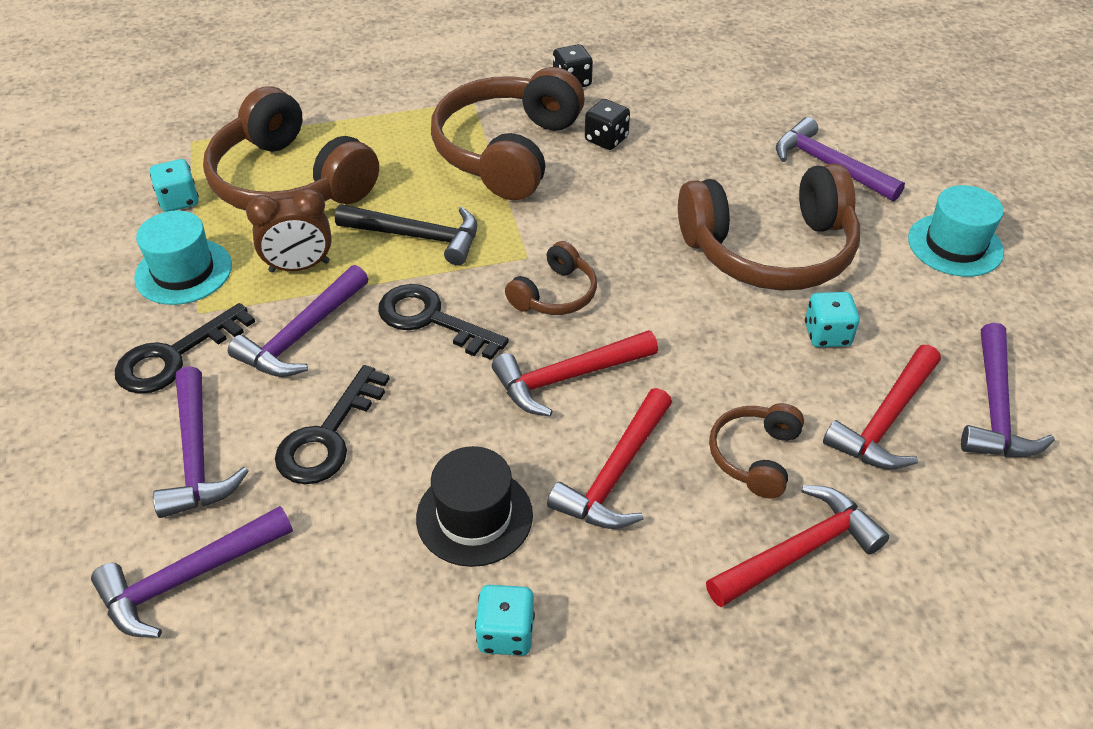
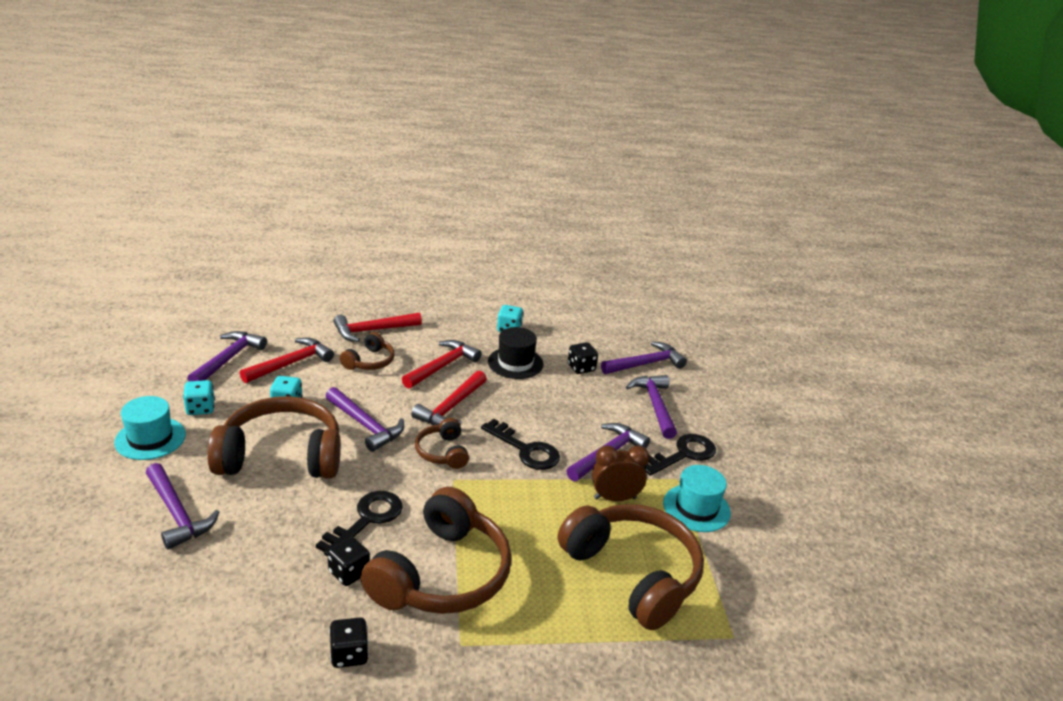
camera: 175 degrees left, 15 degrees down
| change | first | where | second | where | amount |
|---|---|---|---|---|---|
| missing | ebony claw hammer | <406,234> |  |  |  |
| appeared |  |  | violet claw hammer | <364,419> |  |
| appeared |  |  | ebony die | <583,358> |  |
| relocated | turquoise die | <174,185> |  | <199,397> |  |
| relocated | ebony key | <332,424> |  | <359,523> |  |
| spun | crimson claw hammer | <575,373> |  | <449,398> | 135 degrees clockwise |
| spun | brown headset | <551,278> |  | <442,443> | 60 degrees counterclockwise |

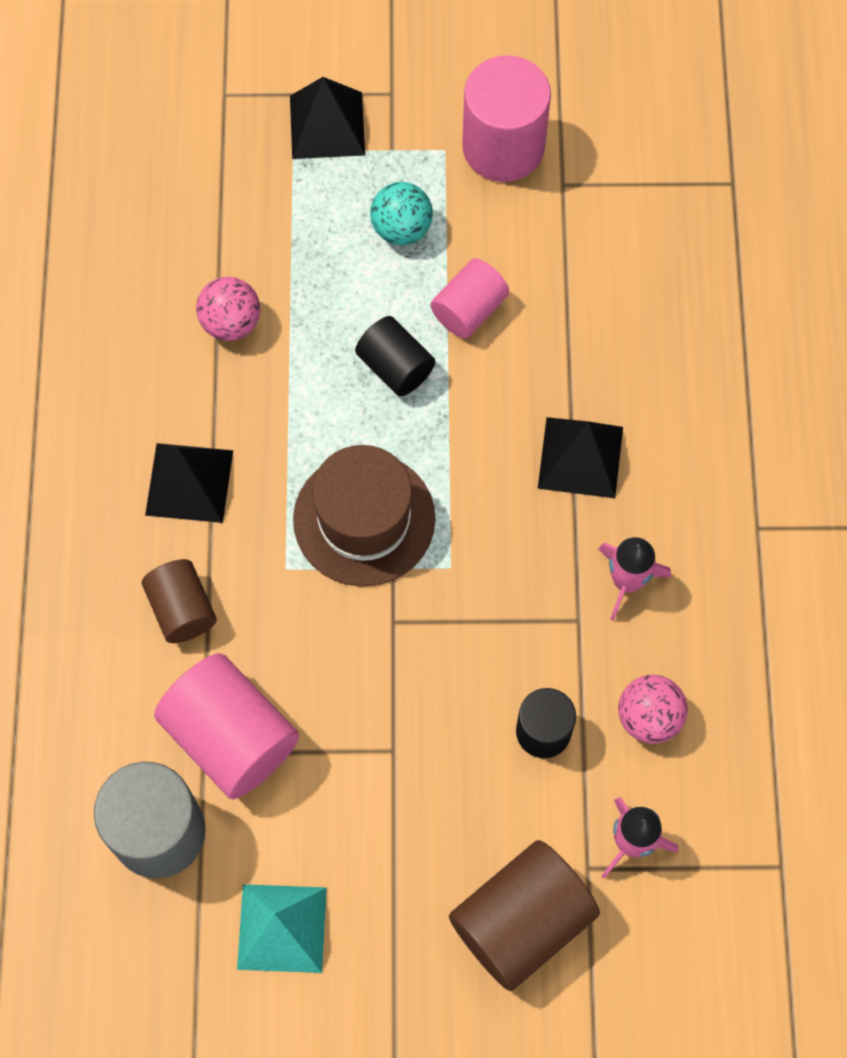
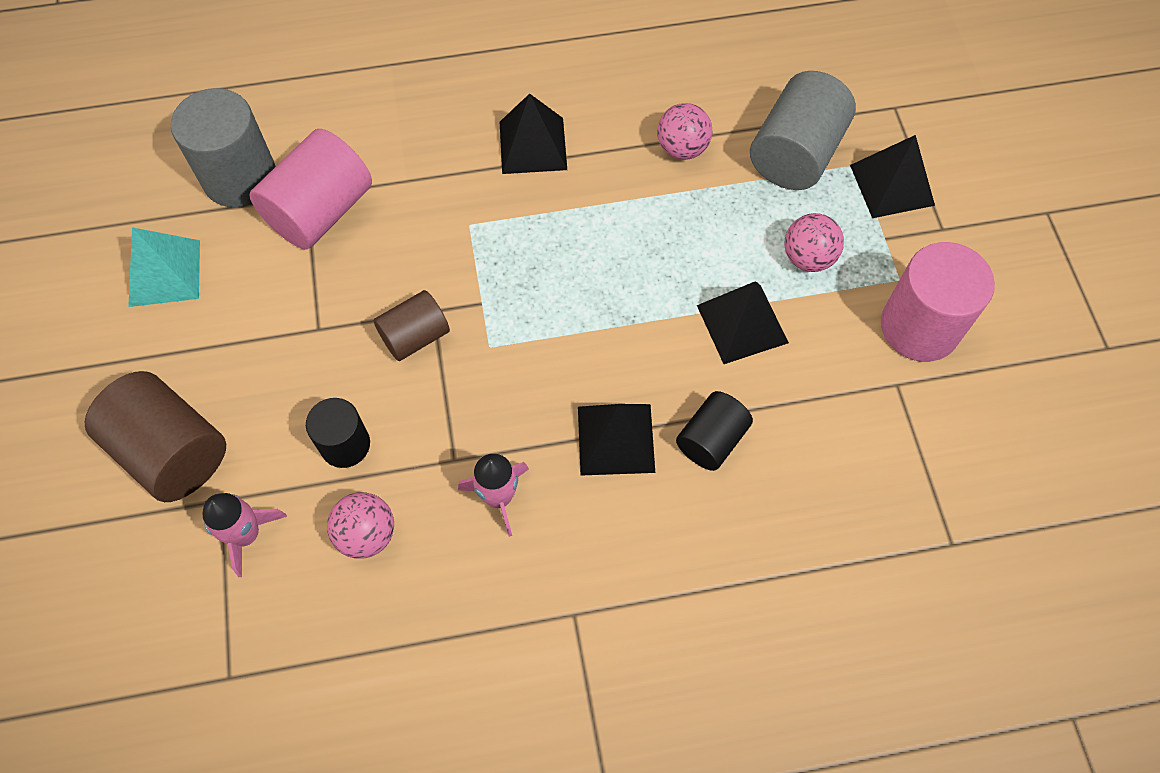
camera: 80 degrees right, 5 degrees down
| change | first | where | second | where | amount |
|---|---|---|---|---|---|
| missing | brown top hat | <364,516> |  |  |  |
| appeared |  |  | gray solid cylinder | <803,130> |  |
| relocated | brown solid cylinder | <179,601> |  | <411,325> |  |
| relocated | ebony solid cylinder | <395,356> |  | <714,431> |  |
| exchanged | pink solid cylinder | <470,298> | ebony pyramid | <743,322> |  |
| colour | turquoise sphere | <401,213> | pink sphere | <814,242> |  |

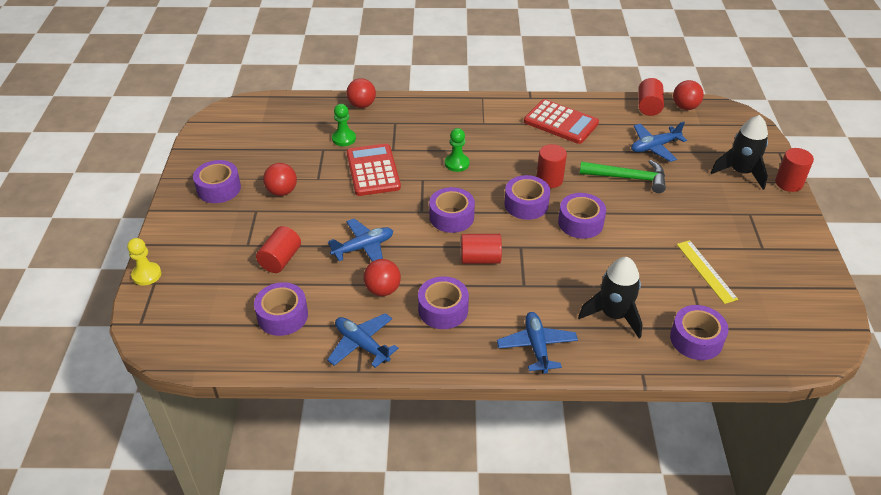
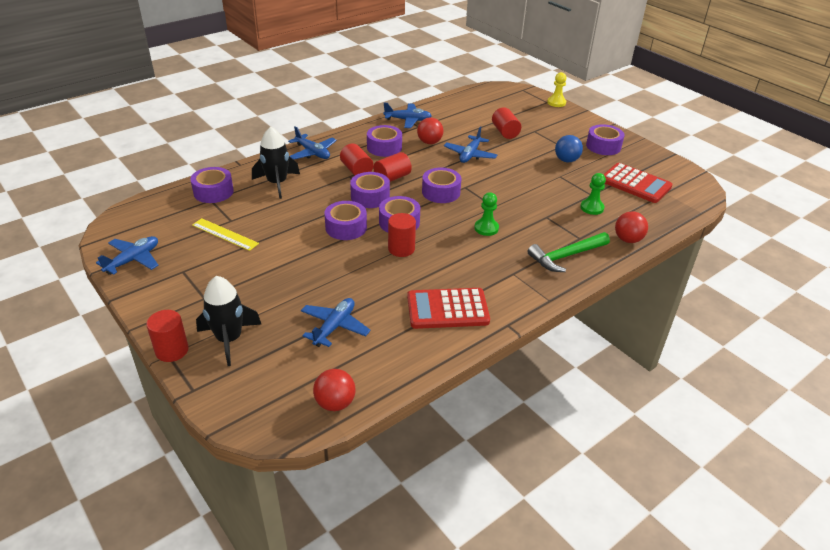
camera: 140 degrees right, 5 degrees down
| change | first | where | second | where | amount |
|---|---|---|---|---|---|
| appeared |  |  | blue toy plane | <127,255> |  |
| relocated | violet roll of tape | <281,309> |  | <370,190> |  |
| relocated | crimson calculator | <374,170> |  | <638,183> |  |
| relocated | green claw hammer | <622,176> |  | <568,252> |  |
| relocated | crimson solid cylinder | <651,97> |  | <356,160> |  |
| colour | crimson sphere | <280,179> | blue sphere | <569,148> |  |

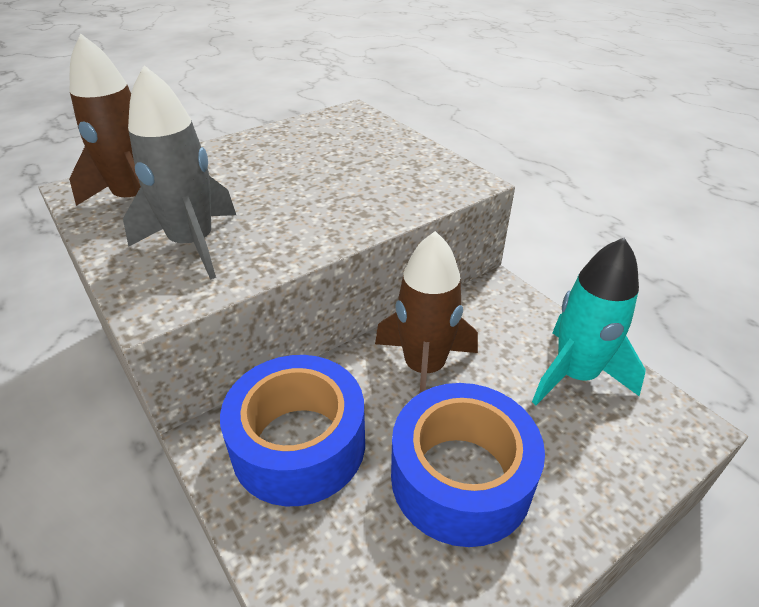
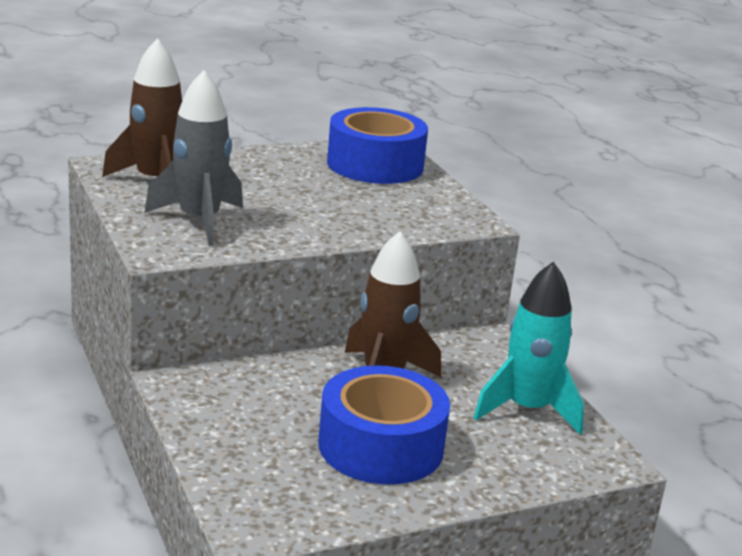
camera: 10 degrees right, 15 degrees down
| change | first | where | second | where | amount |
|---|---|---|---|---|---|
| relocated | blue roll of tape | <292,430> |  | <377,145> |  |

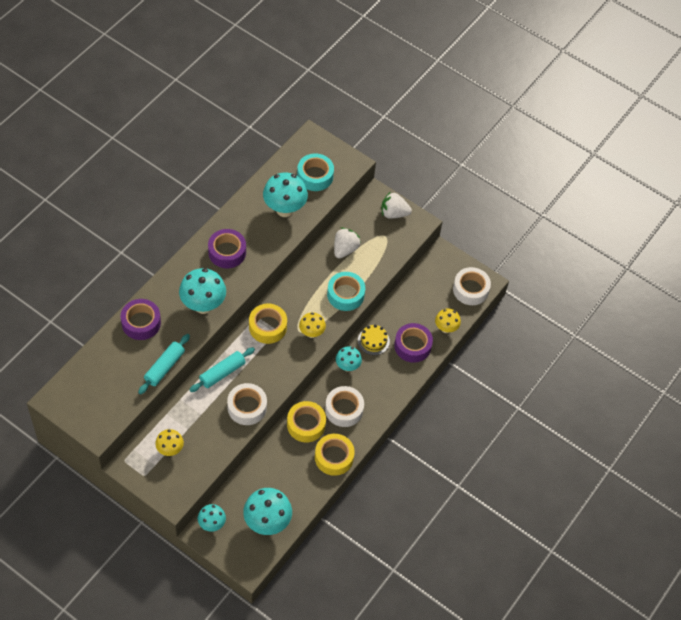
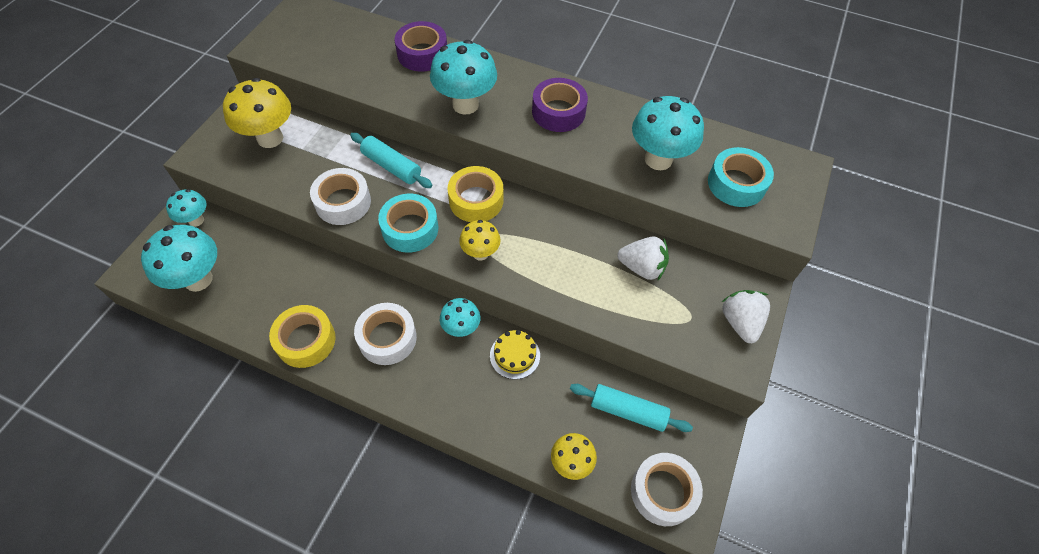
camera: 80 degrees right, 0 degrees up
| change | first | where | second | where | amount |
|---|---|---|---|---|---|
| missing | bright yellow roll of tape | <306,421> |  |  |  |
| missing | violet roll of tape | <413,343> |  |  |  |
| relocated | turquoise dough roller | <164,364> |  | <631,408> |  |
| relocated | turquoise roll of tape | <346,291> |  | <408,223> |  |
| size | bright yellow toadstool | <169,442> |  | <257,113> | x1.72 |

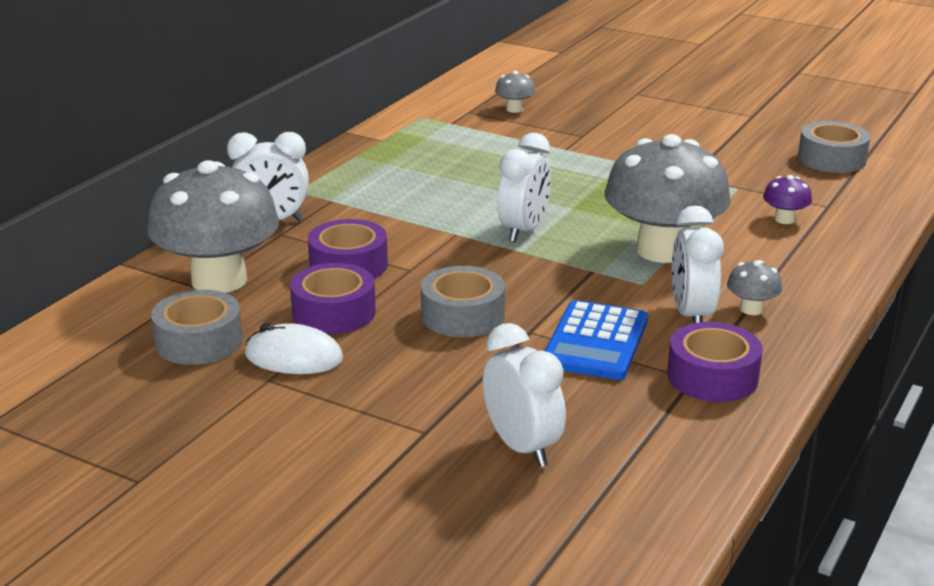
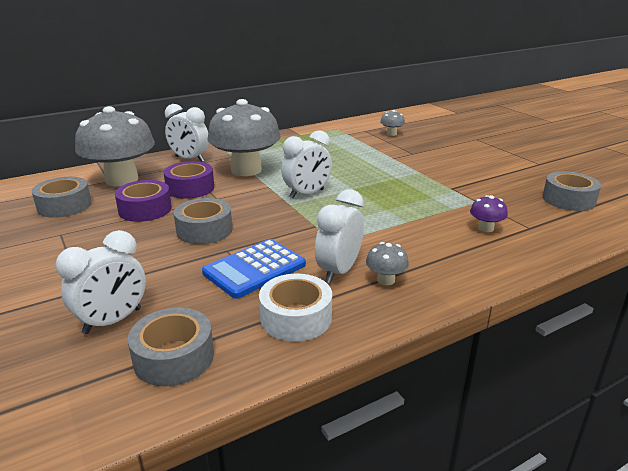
camera: 30 degrees right, 0 degrees up
| change | first | where | second | where | amount |
|---|---|---|---|---|---|
| missing | pure white PC mouse | <294,348> |  |  |  |
| appeared |  |  | gray roll of tape | <171,346> |  |
| relocated | gray toadstool | <668,198> |  | <244,137> |  |
| colour | violet roll of tape | <715,362> | pure white roll of tape | <295,307> |  |
| spun | pure white alarm clock | <524,395> |  | <101,282> | 45 degrees clockwise |

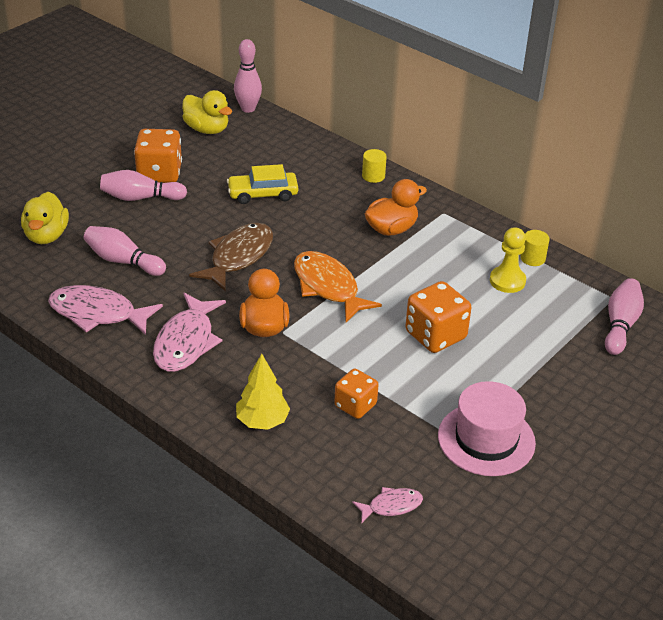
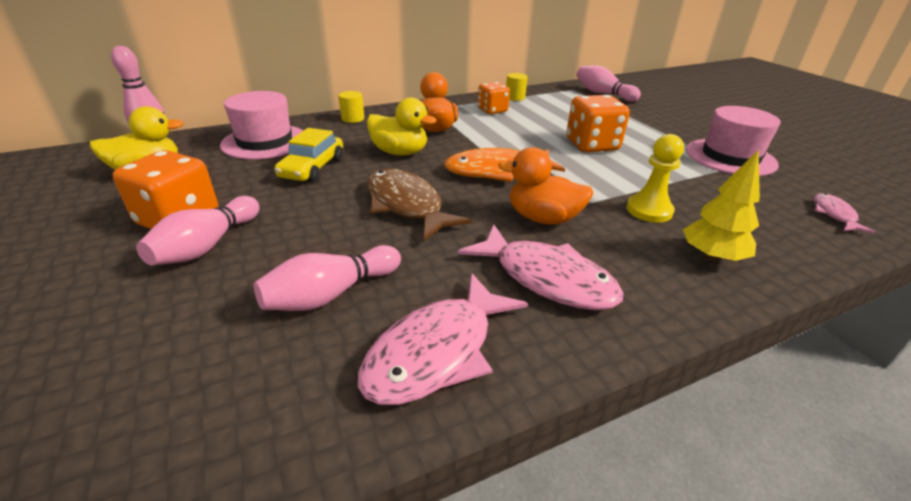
camera: 65 degrees left, 5 degrees down
| change | first | where | second | where | amount |
|---|---|---|---|---|---|
| appeared |  |  | pink top hat | <261,125> |  |
| relocated | bright yellow rubber duck | <45,218> |  | <402,126> |  |
| relocated | orange die | <356,394> |  | <494,98> |  |
| relocated | bright yellow game pawn | <508,260> |  | <655,178> |  |

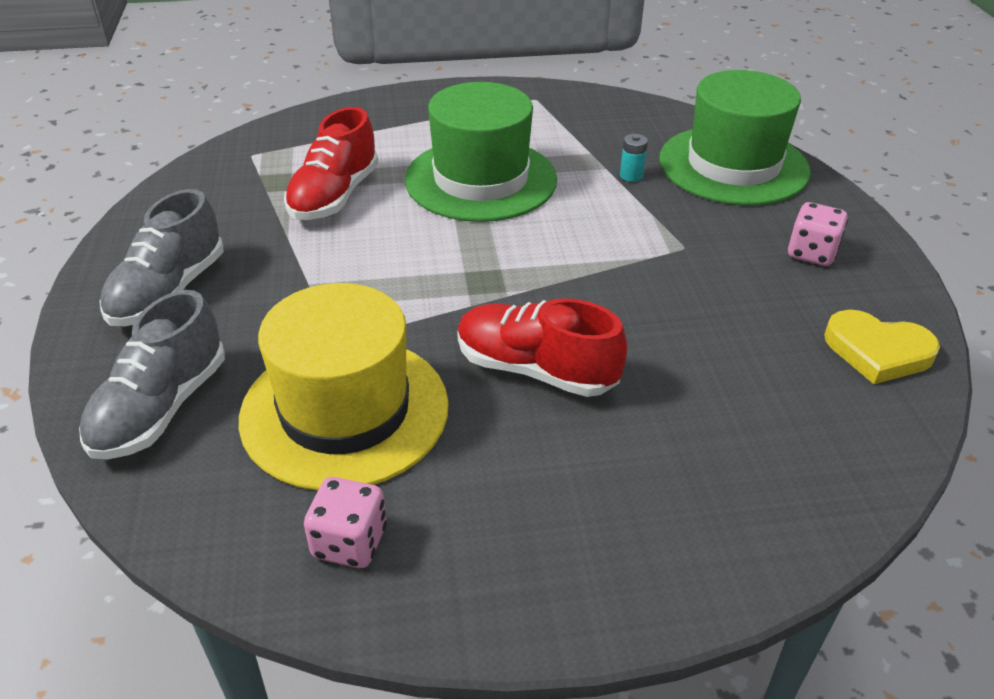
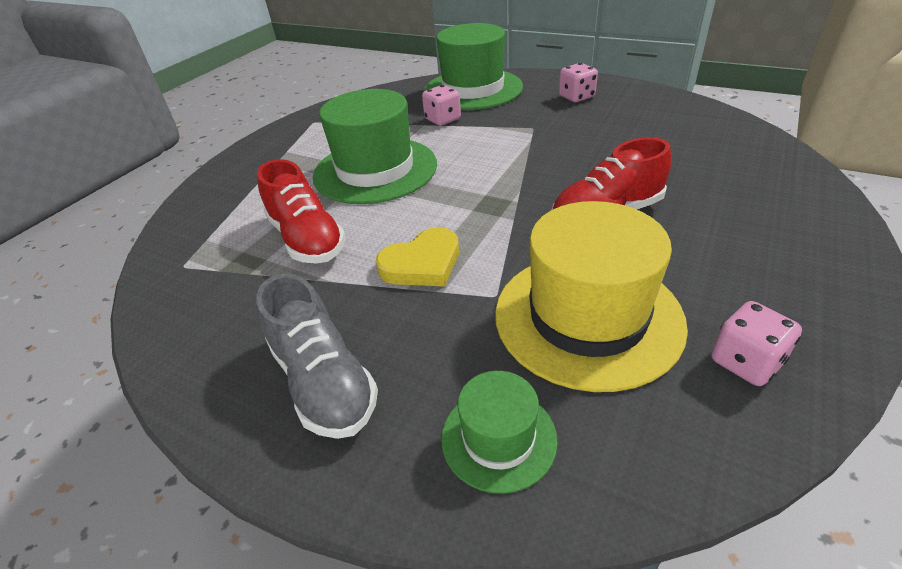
camera: 50 degrees left, 0 degrees up
| change | first | where | second | where | amount |
|---|---|---|---|---|---|
| relocated | bright yellow heart | <882,347> |  | <417,256> |  |
| exchanged | gray sneaker | <152,374> | green top hat | <499,432> |  |
| exchanged | turquoise AA battery | <634,158> | pink die | <441,105> |  |

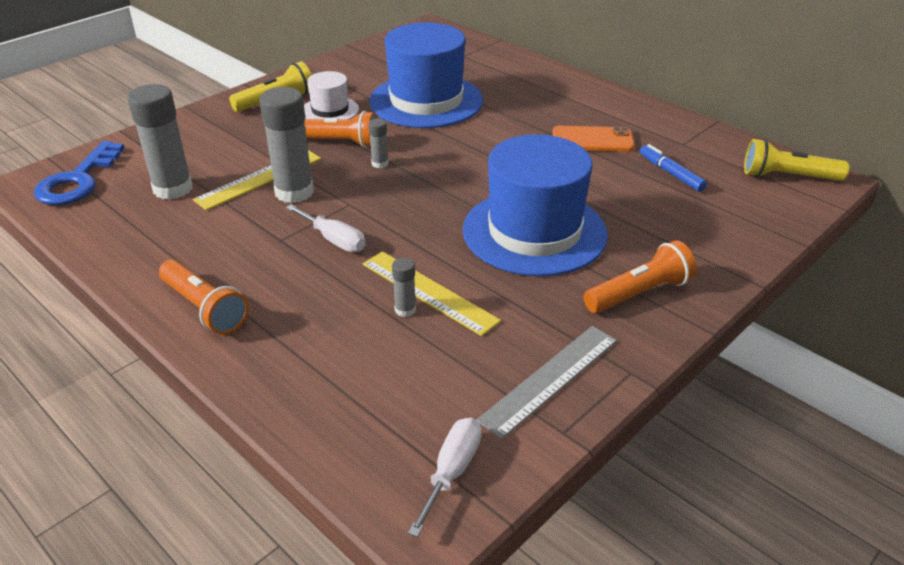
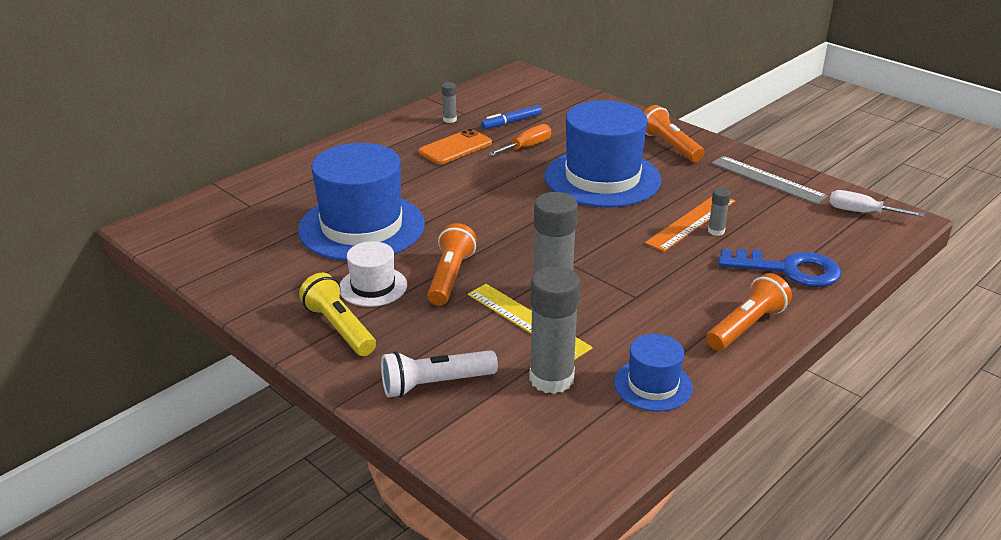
camera: 90 degrees left, 5 degrees down
| change | first | where | second | where | amount |
|---|---|---|---|---|---|
| missing | pure white flat screwdriver | <326,228> |  |  |  |
| missing | bright yellow pocket torch | <797,160> |  |  |  |
| appeared |  |  | pure white pocket torch | <439,374> |  |
| appeared |  |  | orange flat screwdriver | <519,140> |  |
| appeared |  |  | blue top hat | <653,373> |  |
| relocated | blue key | <79,173> |  | <779,268> |  |
| relocated | gray glue | <378,143> |  | <449,102> |  |
| colour | bright yellow straightedge | <432,293> | orange straightedge | <690,224> |  |
| spun | orange smartphone | <594,139> |  | <455,147> | 45 degrees clockwise |

